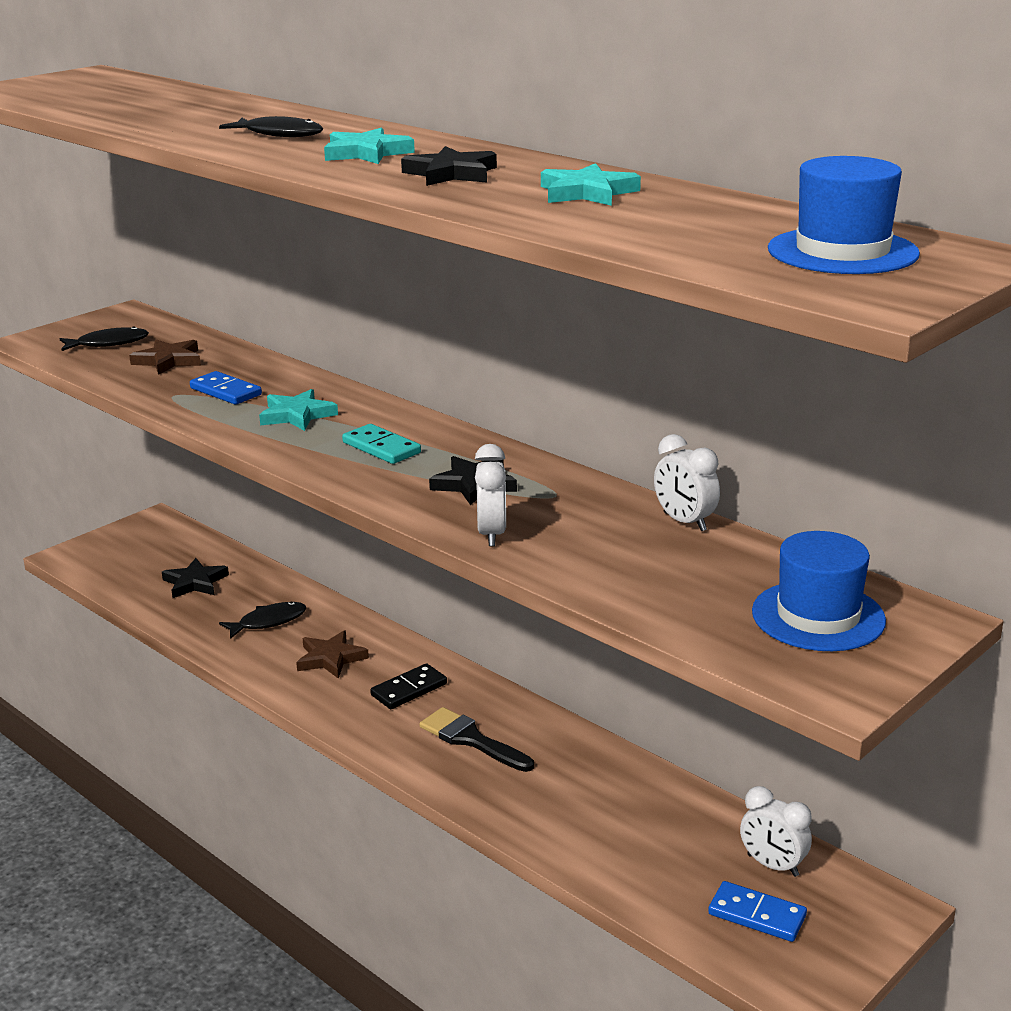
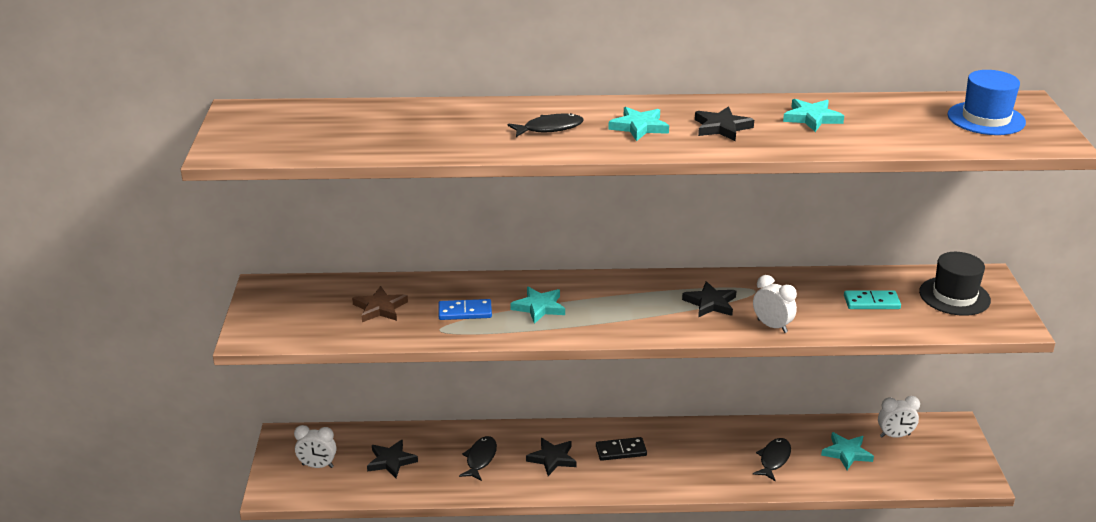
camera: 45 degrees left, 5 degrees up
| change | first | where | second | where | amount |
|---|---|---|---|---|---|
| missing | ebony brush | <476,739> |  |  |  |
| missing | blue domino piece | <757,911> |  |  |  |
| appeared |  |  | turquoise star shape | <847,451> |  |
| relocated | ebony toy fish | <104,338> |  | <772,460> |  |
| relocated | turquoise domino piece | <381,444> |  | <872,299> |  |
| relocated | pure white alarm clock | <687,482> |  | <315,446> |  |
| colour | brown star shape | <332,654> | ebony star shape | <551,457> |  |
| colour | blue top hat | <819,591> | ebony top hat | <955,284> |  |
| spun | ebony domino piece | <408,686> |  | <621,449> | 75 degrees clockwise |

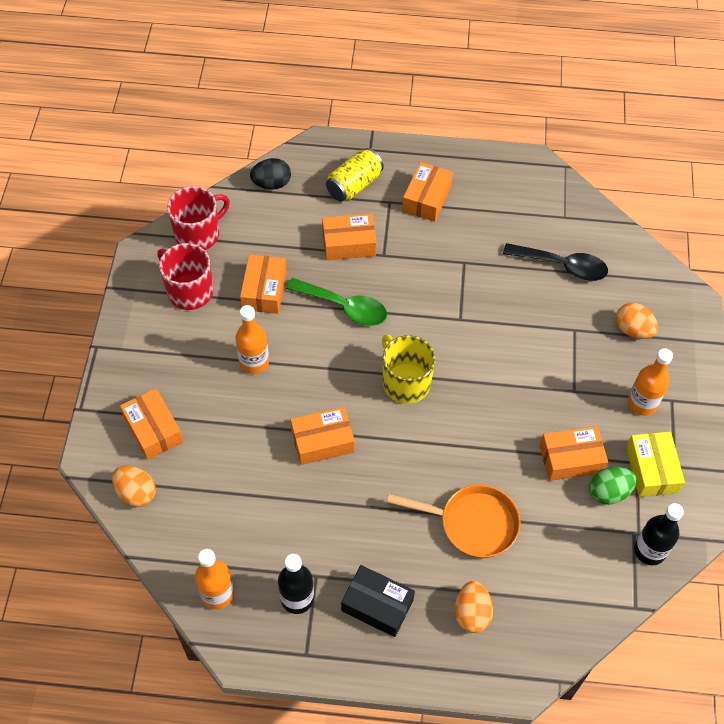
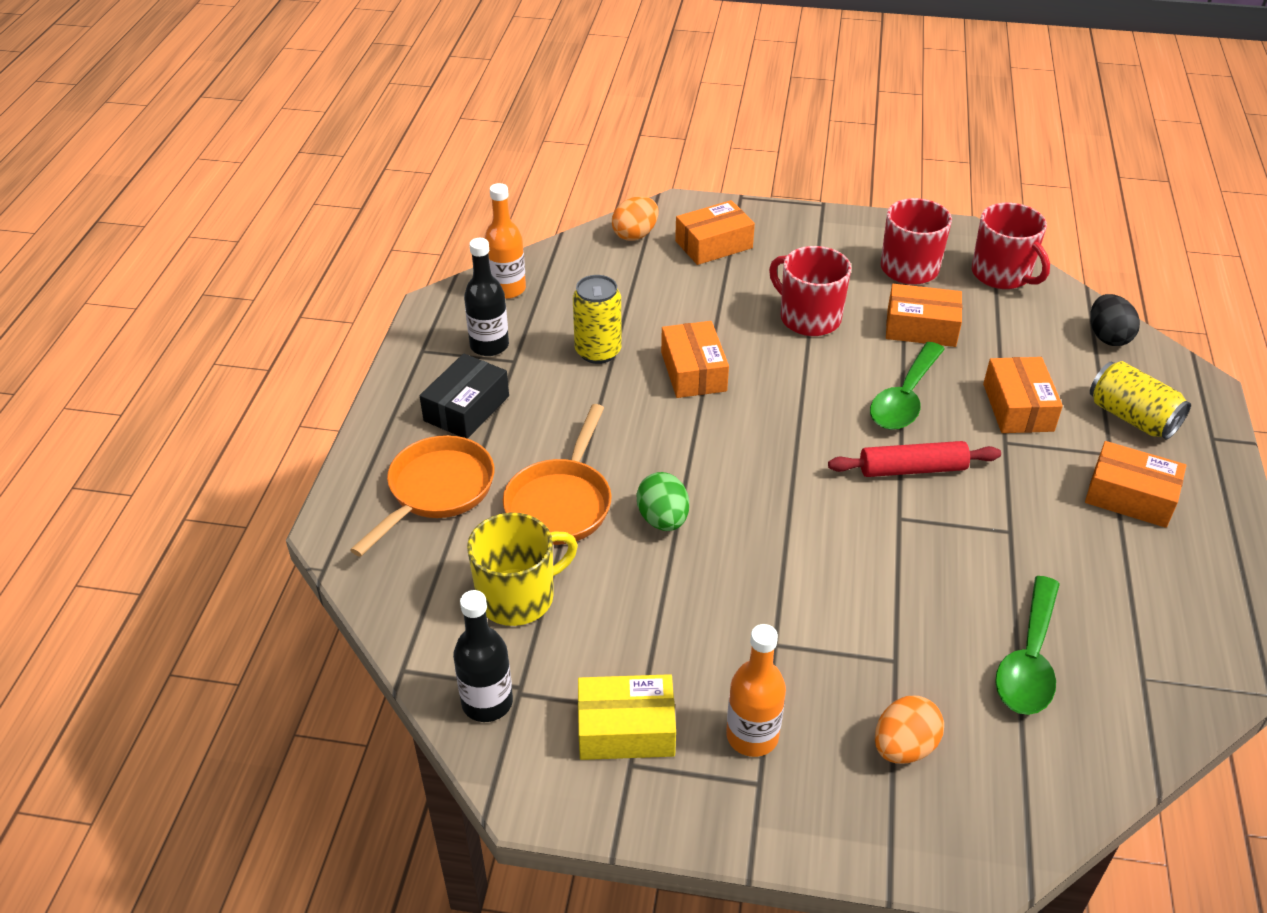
camera: 95 degrees right, 15 degrees down
| change | first | where | second | where | amount |
|---|---|---|---|---|---|
| missing | orange package | <573,453> |  |  |  |
| appeared |  |  | bright yellow tin | <597,319> |  |
| appeared |  |  | crimson dough roller | <914,459> |  |
| relocated | bright yellow mug | <409,369> |  | <522,569> |  |
| relocated | green egg | <613,486> |  | <663,501> |  |
| exchanged | orange bottle | <252,339> | crimson mug | <810,291> |  |
| exchanged | orange egg | <474,607> | orange frying pan | <422,496> |  |
| colour | ebony teaspoon | <555,262> | green teaspoon | <1027,645> |  |

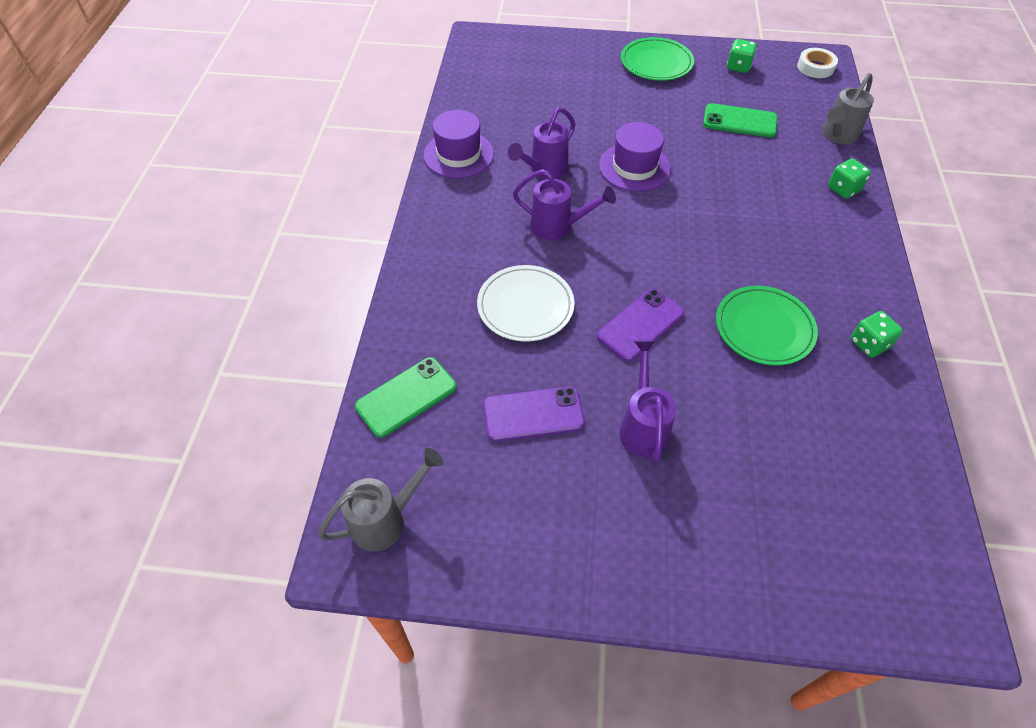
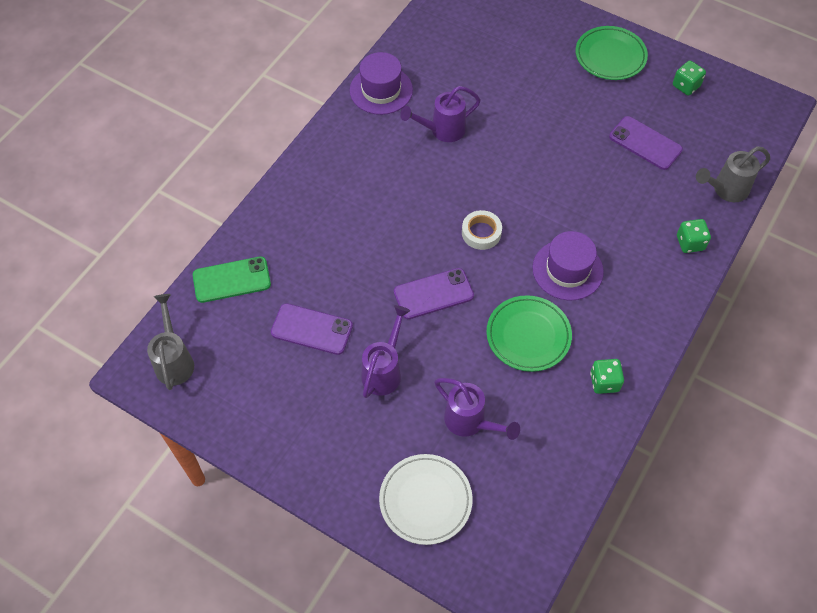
camera: 25 degrees right, 5 degrees up
| change | first | where | second | where | amount |
|---|---|---|---|---|---|
| relocated | pure white dinner plate | <526,303> |  | <426,499> |  |
| relocated | violet watering pot | <564,204> |  | <477,409> |  |
| relocated | violet top hat | <635,157> |  | <568,265> |  |
| relocated | pure white roll of tape | <817,63> |  | <482,230> |  |
| colour | green smartphone | <740,120> | violet smartphone | <646,143> |  |
| spun | gray watering pot | <381,500> |  | <170,342> | 90 degrees counterclockwise |

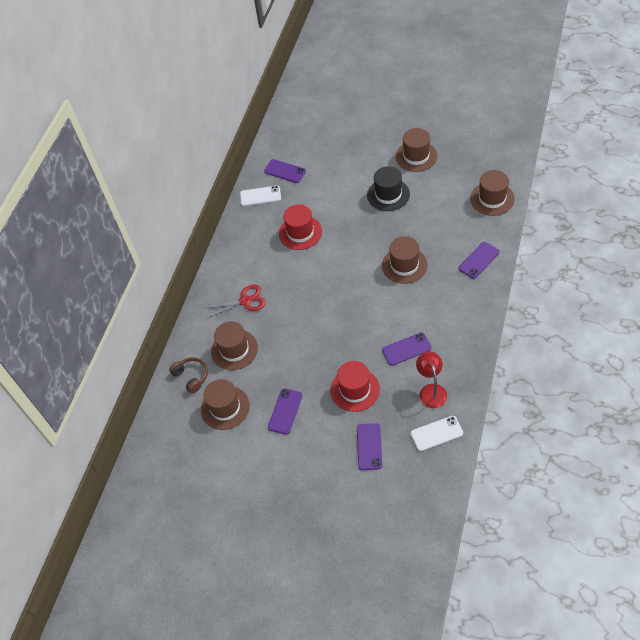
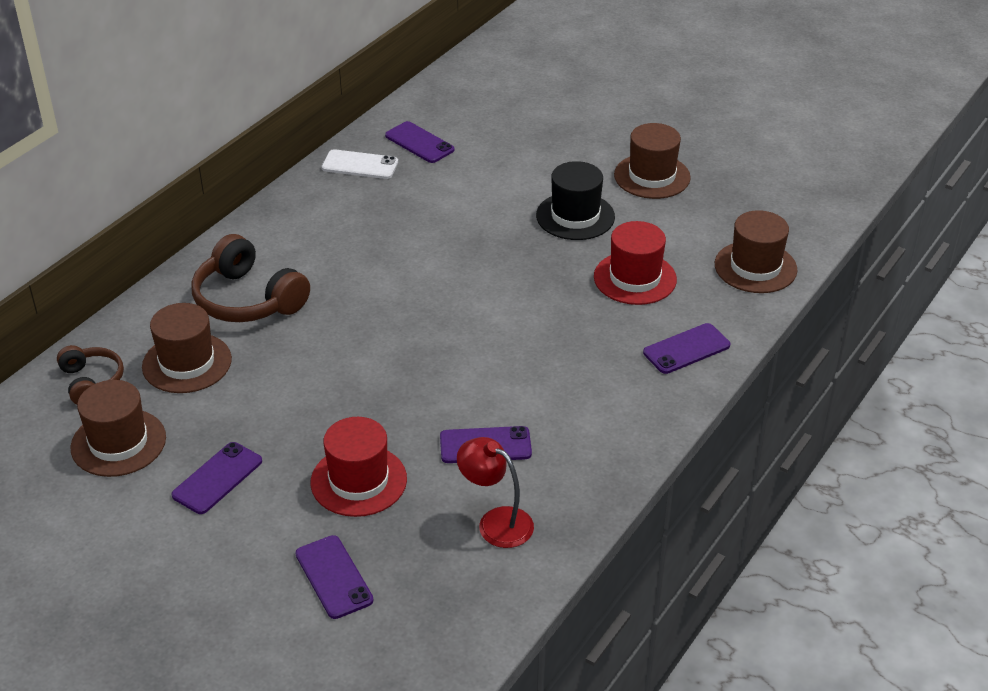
camera: 10 degrees right, 15 degrees down
| change | first | where | second | where | amount |
|---|---|---|---|---|---|
| missing | brown top hat | <405,260> |  |  |  |
| missing | pure white smartphone | <437,433> |  |  |  |
| relocated | crimson top hat | <300,227> |  | <635,263> |  |
| exchanged | crimson shears | <236,301> | brown headset | <250,278> |  |
| spun | violet smartphone | <369,446> |  | <334,577> | 45 degrees counterclockwise |
| spun | crimson lamp | <431,379> |  | <495,492> | 60 degrees counterclockwise |

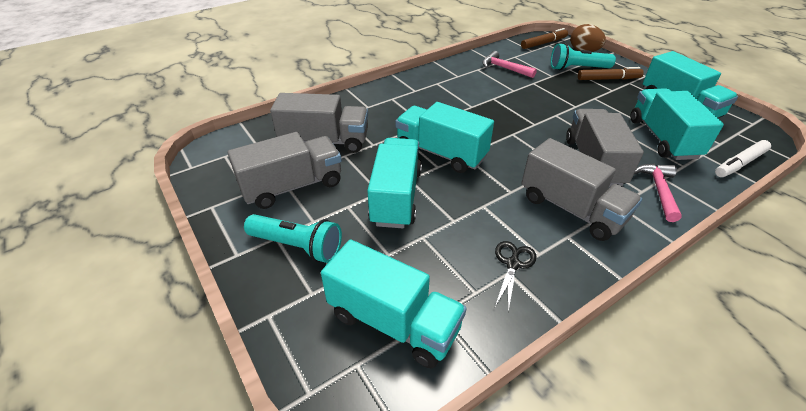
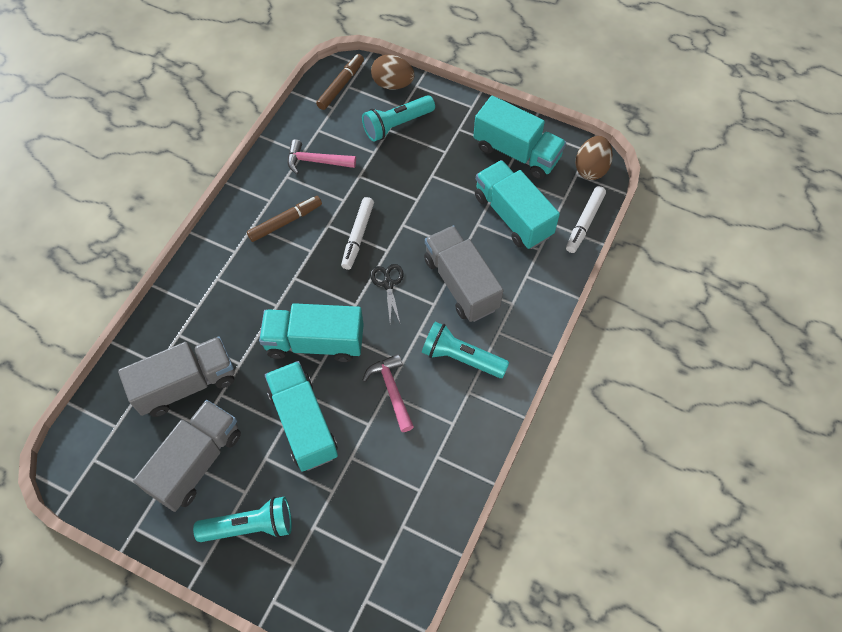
camera: 30 degrees left, 20 degrees up
| change | first | where | second | where | amount |
|---|---|---|---|---|---|
| missing | turquoise truck | <394,303> |  |  |  |
| appeared |  |  | pure white felt pen | <357,233> |  |
| appeared |  |  | brown egg | <594,158> |  |
| relocated | ebony shears | <516,276> |  | <386,293> |  |
| relocated | brown felt pen | <611,73> |  | <284,219> |  |
| relocated | pink claw hammer | <658,193> |  | <388,393> |  |
| exchanged | gray truck | <582,189> | turquoise pocket torch | <465,350> |  |

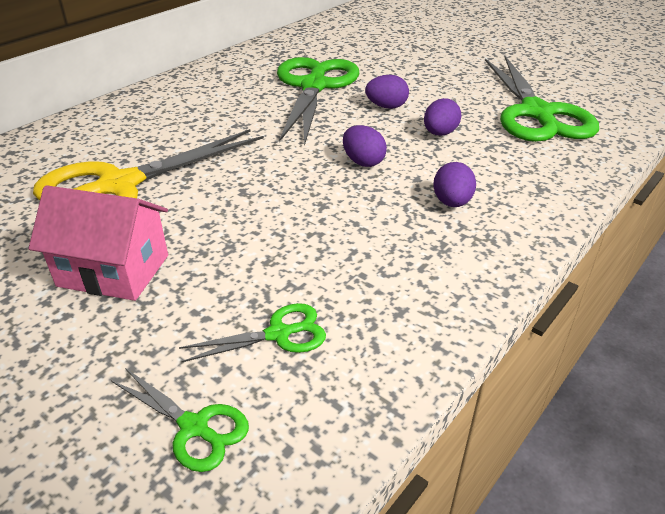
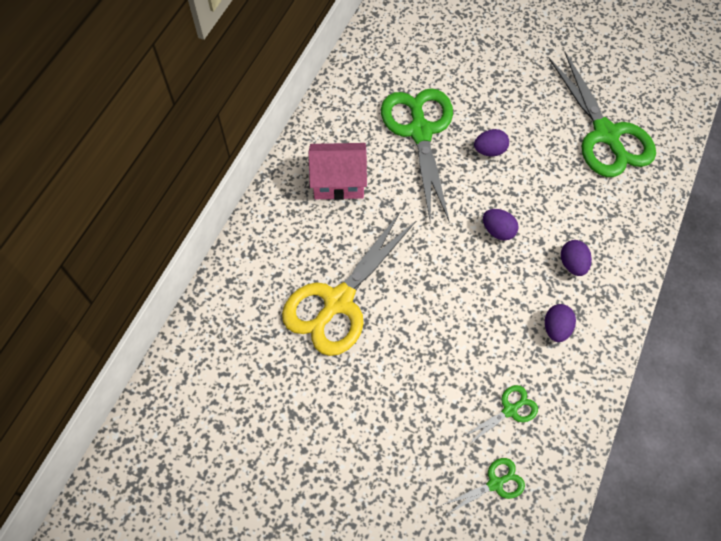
camera: 15 degrees left, 25 degrees up
| change | first | where | second | where | amount |
|---|---|---|---|---|---|
| relocated | pink cottage | <98,243> |  | <337,171> |  |
| relocated | violet egg | <442,117> |  | <560,323> |  |
| spun | green shears | <180,420> |  | <483,486> | 45 degrees counterclockwise |

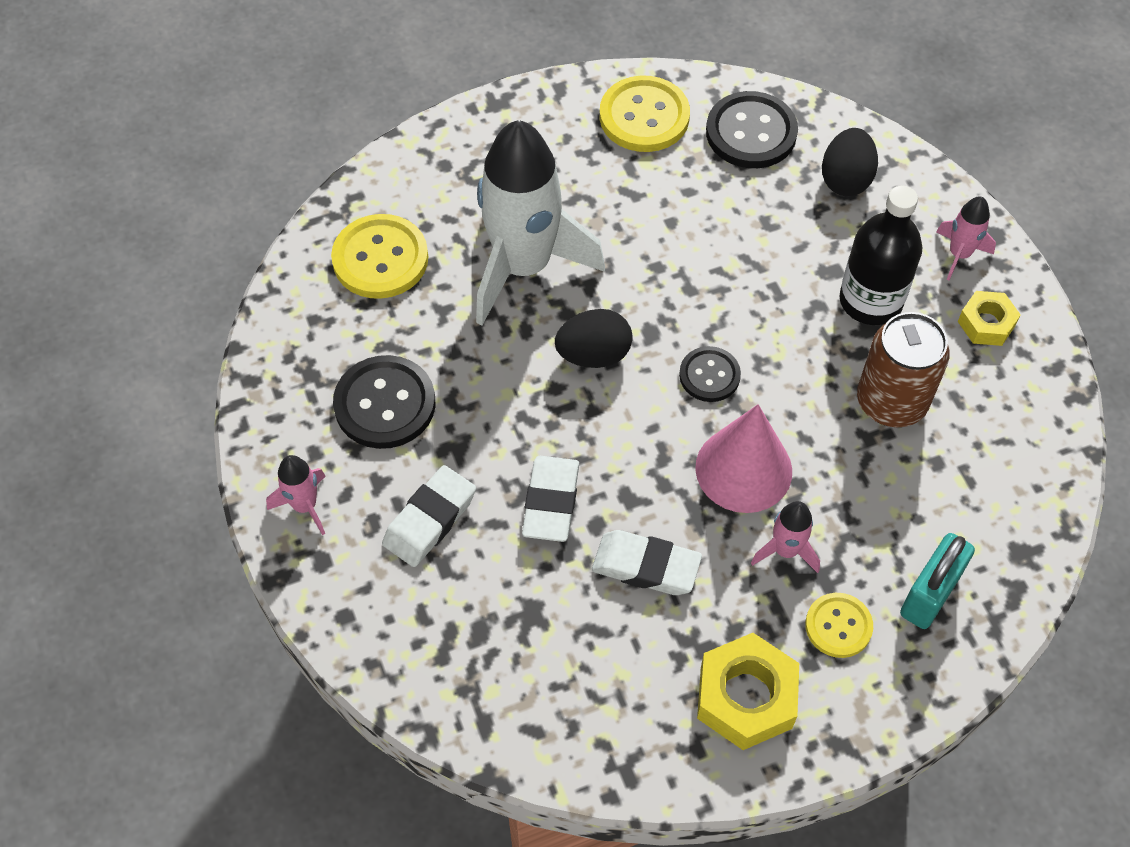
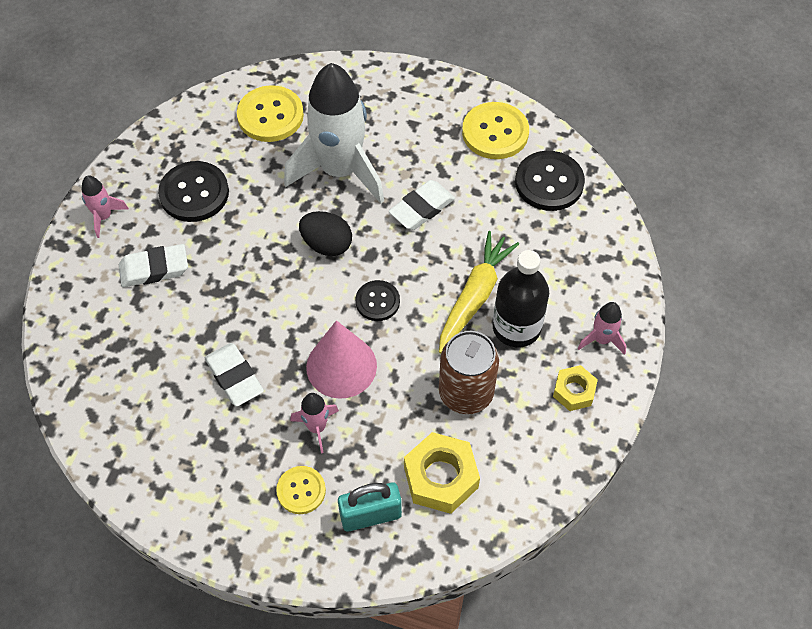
camera: 40 degrees right, 0 degrees up
| change | first | where | second | where | amount |
|---|---|---|---|---|---|
| missing | ebony egg | <850,162> |  |  |  |
| appeared |  |  | bright yellow root vegetable | <479,292> |  |
| relocated | pure white gum eraser | <550,499> |  | <422,205> |  |
| relocated | bright yellow hex nut | <748,691> |  | <442,473> |  |

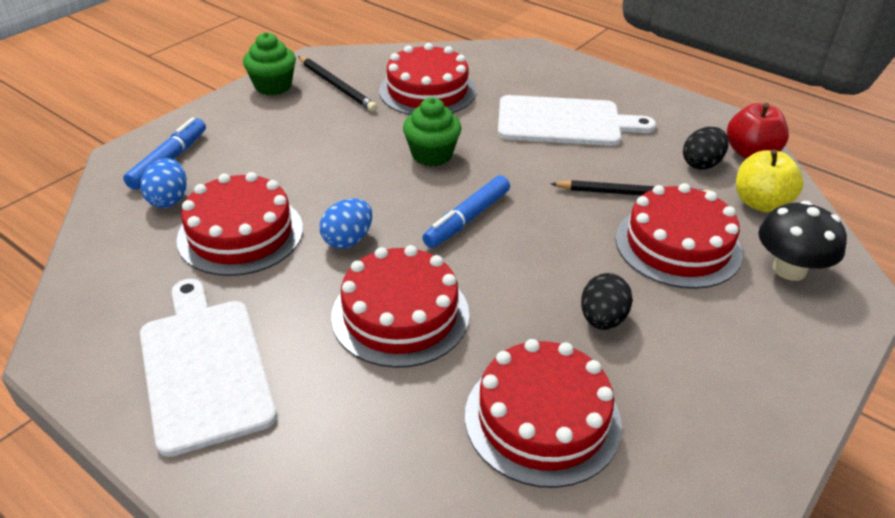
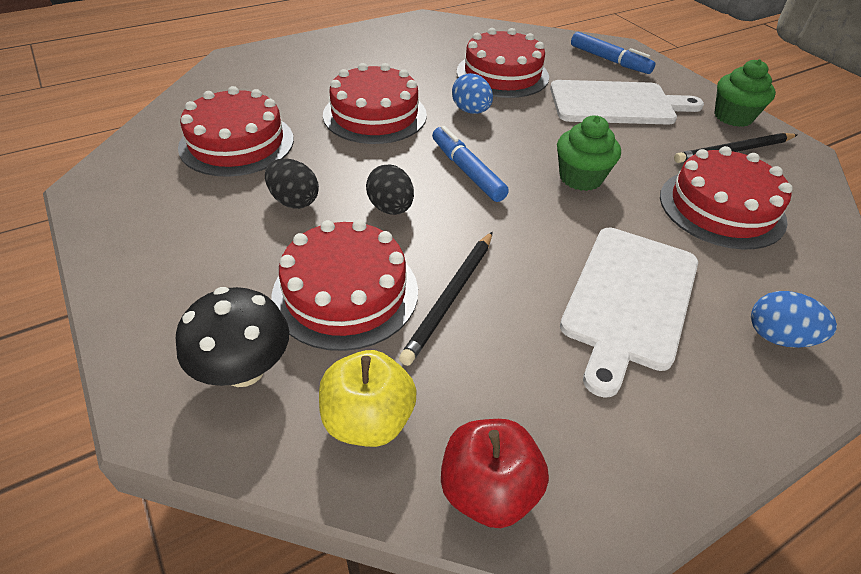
camera: 110 degrees right, 5 degrees up
| change | first | where | second | where | amount |
|---|---|---|---|---|---|
| relocated | blue egg | <163,183> |  | <794,319> |  |
| relocated | pure white cutting board | <208,368> |  | <627,102> |  |
| relocated | ebony egg | <706,148> |  | <390,189> |  |

